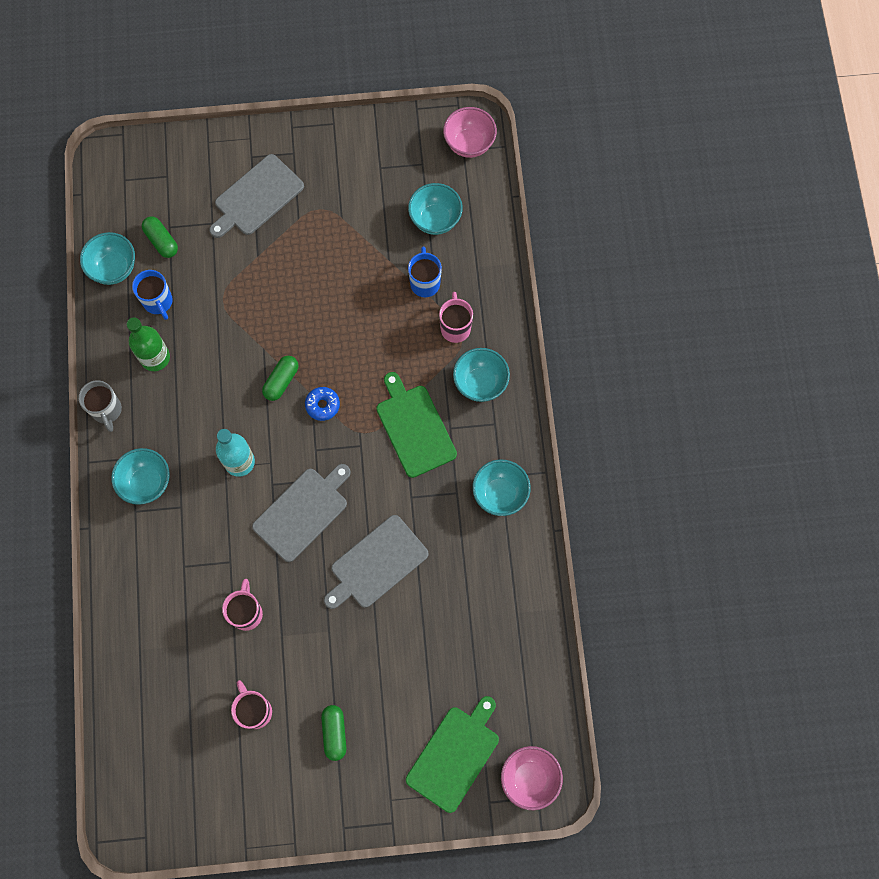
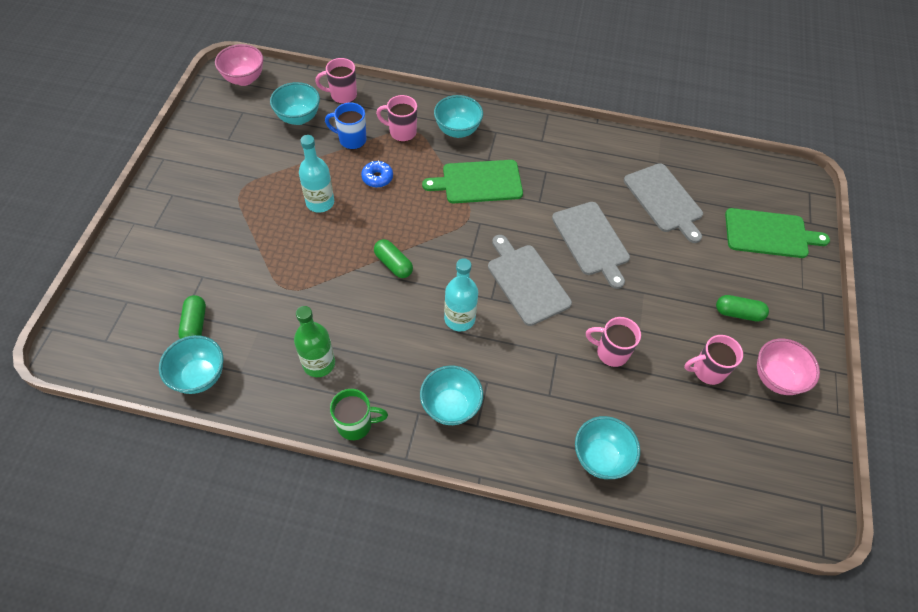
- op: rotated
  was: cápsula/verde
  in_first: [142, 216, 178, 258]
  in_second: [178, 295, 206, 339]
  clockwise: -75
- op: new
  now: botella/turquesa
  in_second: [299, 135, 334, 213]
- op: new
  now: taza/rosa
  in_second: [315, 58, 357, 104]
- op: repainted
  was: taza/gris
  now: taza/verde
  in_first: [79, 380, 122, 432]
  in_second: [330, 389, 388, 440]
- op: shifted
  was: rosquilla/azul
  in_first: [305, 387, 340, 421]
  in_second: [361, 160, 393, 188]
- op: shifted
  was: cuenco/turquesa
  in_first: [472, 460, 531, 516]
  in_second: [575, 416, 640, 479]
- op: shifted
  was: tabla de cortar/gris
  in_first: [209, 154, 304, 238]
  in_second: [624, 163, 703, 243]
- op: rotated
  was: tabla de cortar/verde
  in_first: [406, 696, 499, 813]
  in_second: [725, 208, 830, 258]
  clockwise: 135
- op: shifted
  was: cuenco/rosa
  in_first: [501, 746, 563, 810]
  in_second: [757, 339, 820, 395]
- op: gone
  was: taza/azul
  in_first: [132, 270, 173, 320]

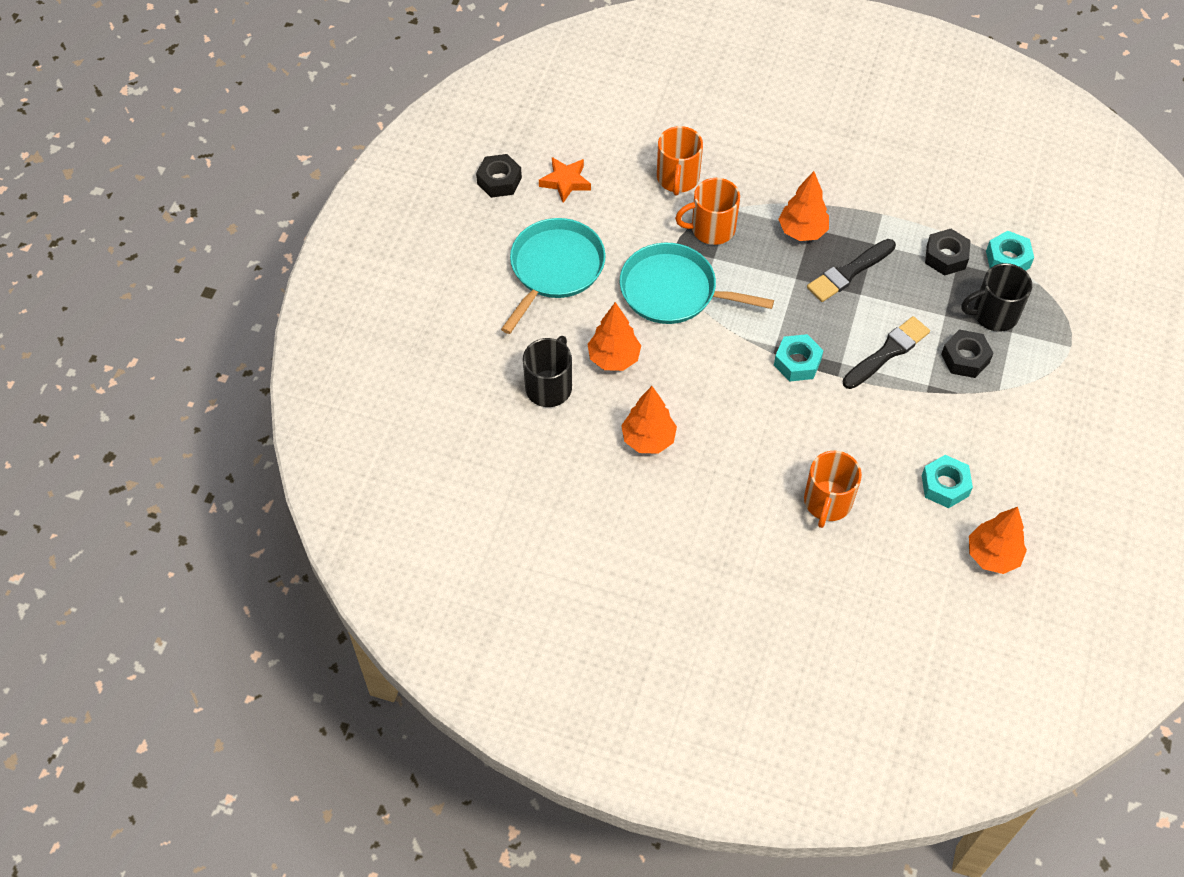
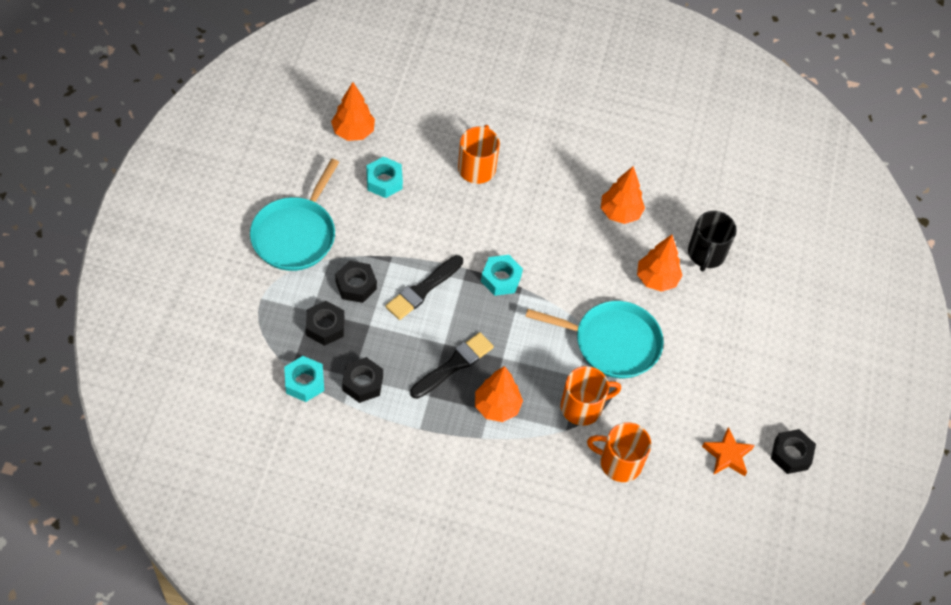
- op: shifted
  was: sartén/turquesa
  in_first: [501, 218, 606, 334]
  in_second: [250, 159, 339, 271]
- op: swapped
  was: taza/negro
  now: tuerca/negro
  in_first: [961, 263, 1032, 332]
  in_second: [306, 301, 344, 346]
- op: rotated
  was: taza/naranja
  in_first: [657, 126, 703, 195]
  in_second: [587, 422, 651, 482]
  clockwise: -75

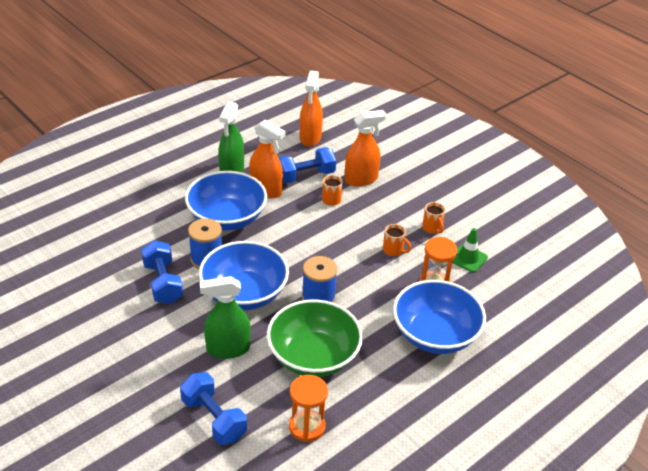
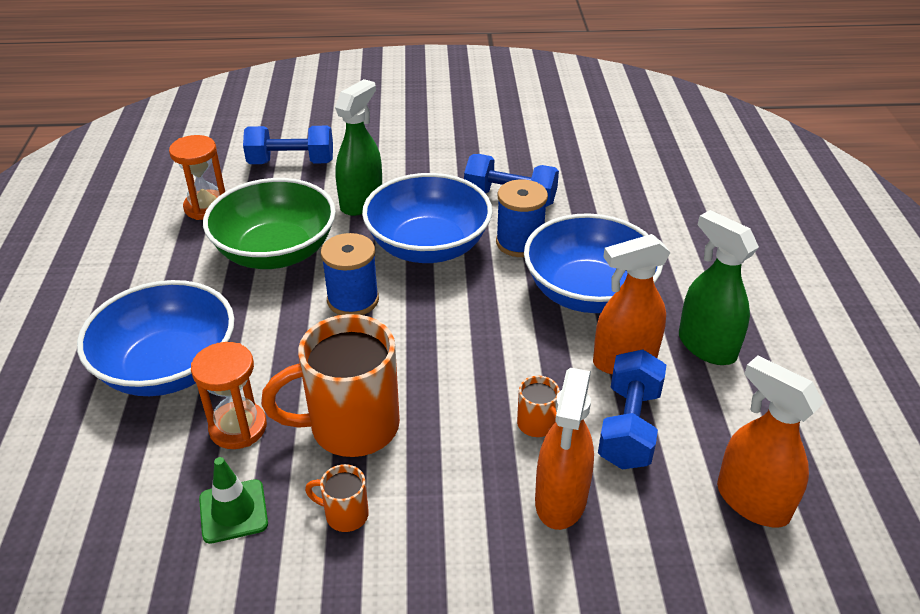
- op: scaled
  was: taza/naranja
  in_first: [383, 224, 411, 256]
  in_second: [261, 314, 400, 457]
  ratio: 2.25

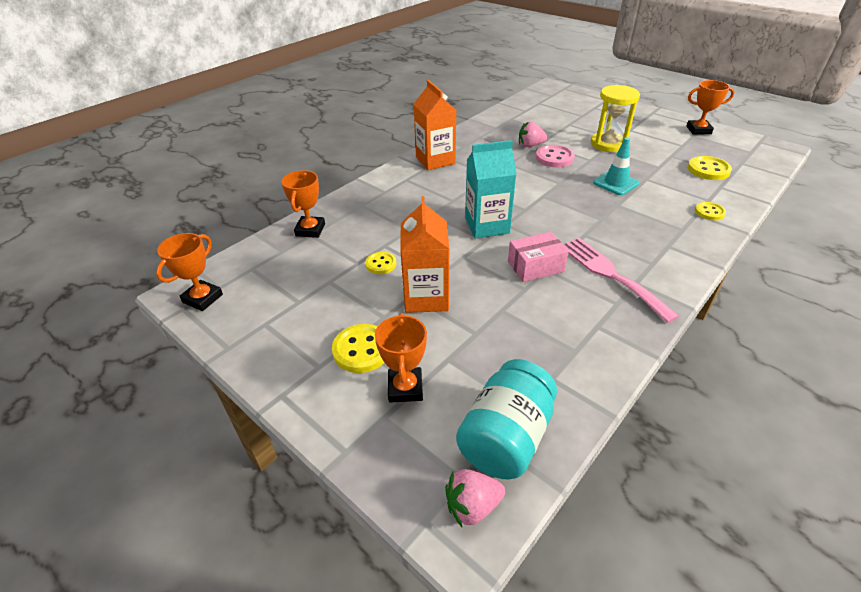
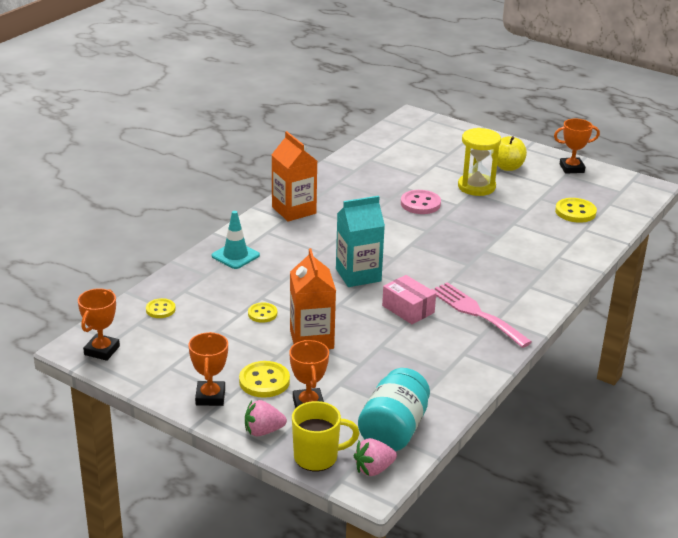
- op: shifted
  was: botón/amarillo
  in_first: [695, 202, 726, 220]
  in_second: [146, 298, 176, 318]
- op: shifted
  was: trofeo/naranja
  in_first: [281, 170, 325, 238]
  in_second: [188, 332, 228, 406]
- op: shifted
  was: cono de tráfico/turquesa
  in_first: [593, 138, 639, 195]
  in_second: [212, 211, 260, 269]
- op: shifted
  was: fresa/rosa
  in_first: [519, 122, 548, 147]
  in_second: [245, 400, 287, 436]
- op: new
  now: taza/amarillo
  in_second: [292, 401, 360, 471]
- op: rotated
  was: caja/rosa
  in_first: [508, 232, 569, 282]
  in_second: [382, 275, 436, 324]
  clockwise: 75
- op: new
  now: manzana/amarillo
  in_second: [491, 136, 527, 171]

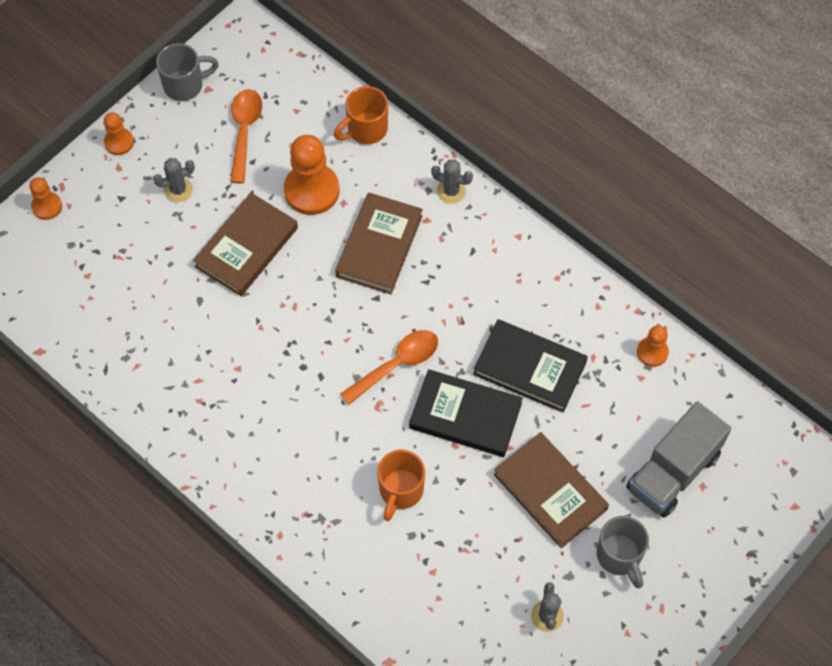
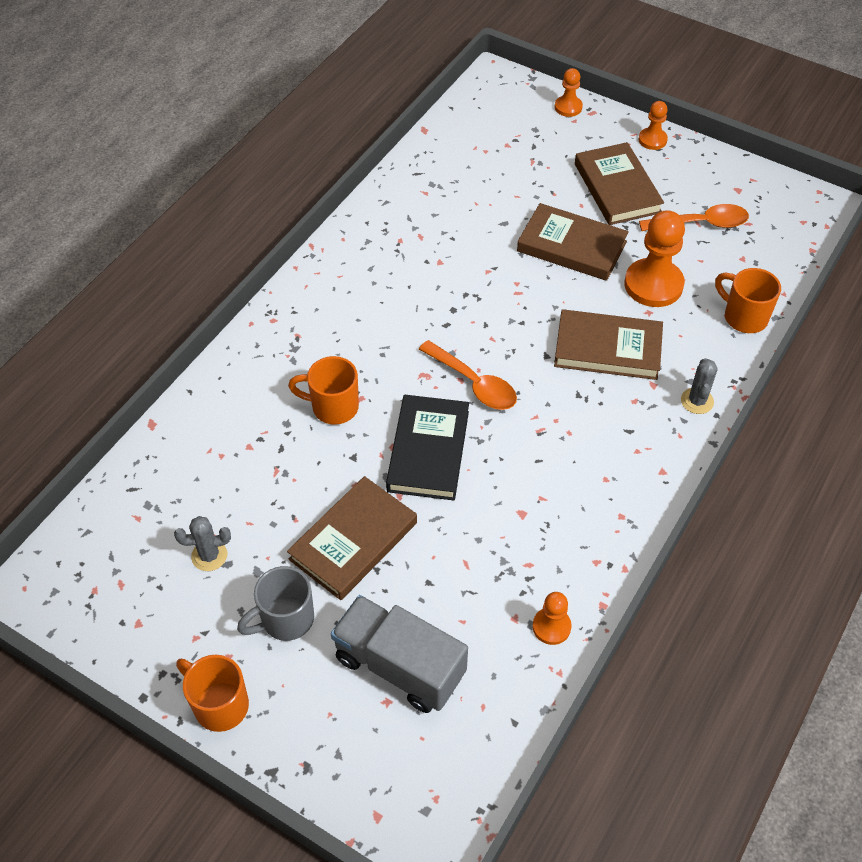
- op: new
  now: taza/naranja
  in_second: [176, 655, 249, 732]
- op: swapped
  was: cactus/gris
  now: libro/marrón
  in_first: [153, 158, 195, 202]
  in_second: [575, 142, 664, 225]
- op: gone
  was: taza/gris
  in_first: [156, 43, 219, 101]
- op: gone
  was: libro/negro
  in_first: [473, 319, 588, 412]

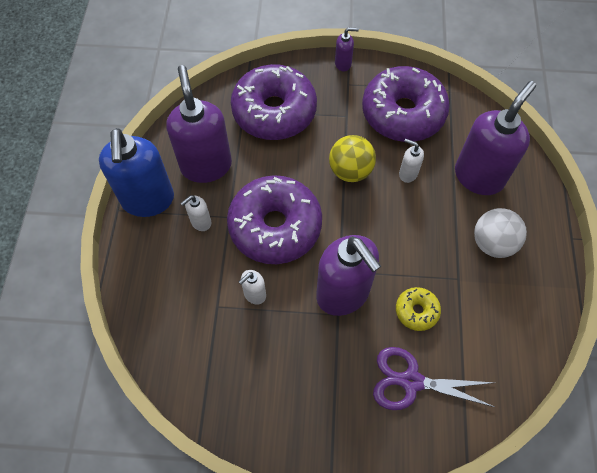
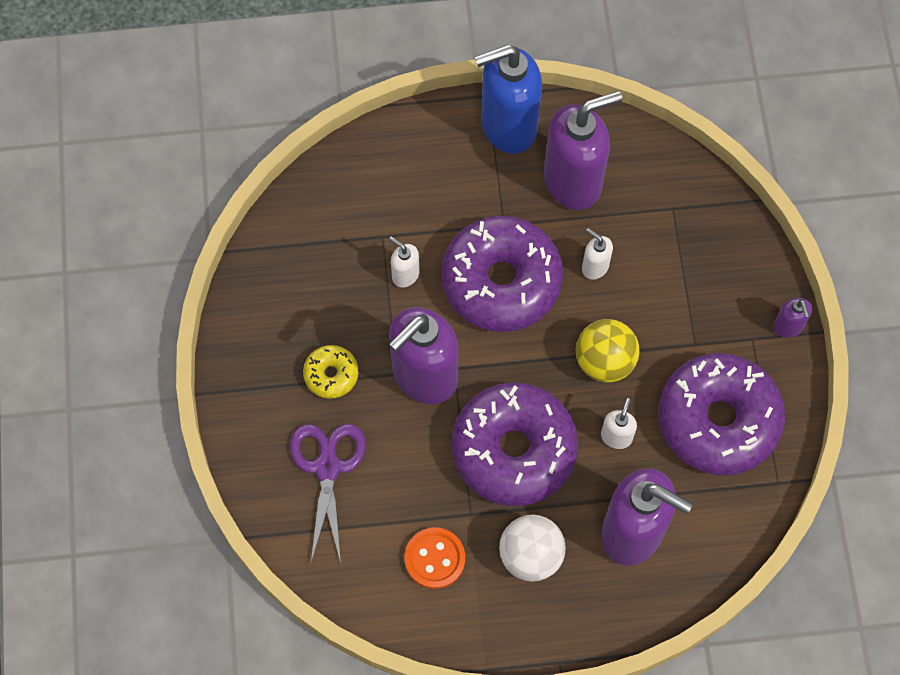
- op: shifted
  was: rosquilla/amarillo
  in_first: [396, 287, 441, 331]
  in_second: [303, 345, 358, 399]
- op: new
  now: botón/naranja
  in_second: [405, 528, 465, 589]
- op: shifted
  was: rosquilla/morado
  in_first: [231, 64, 317, 140]
  in_second: [452, 382, 578, 506]
- op: shifted
  was: dispensador de jabón/blanco
  in_first: [180, 195, 211, 231]
  in_second: [582, 228, 613, 280]

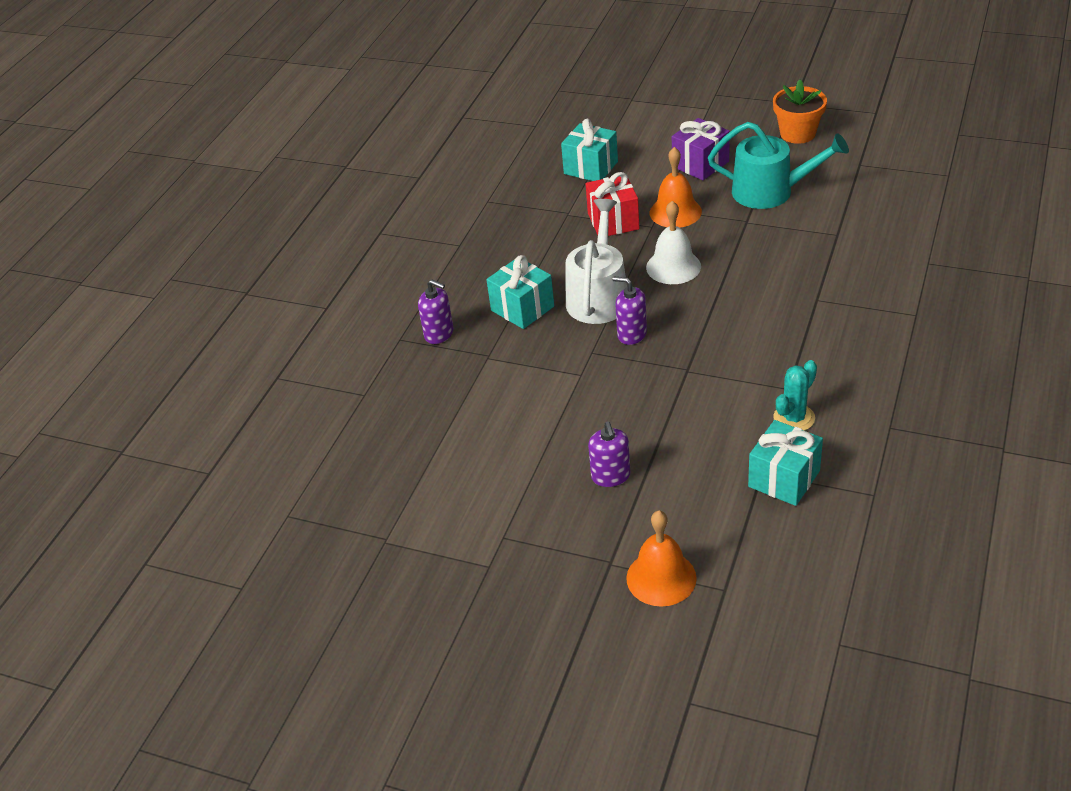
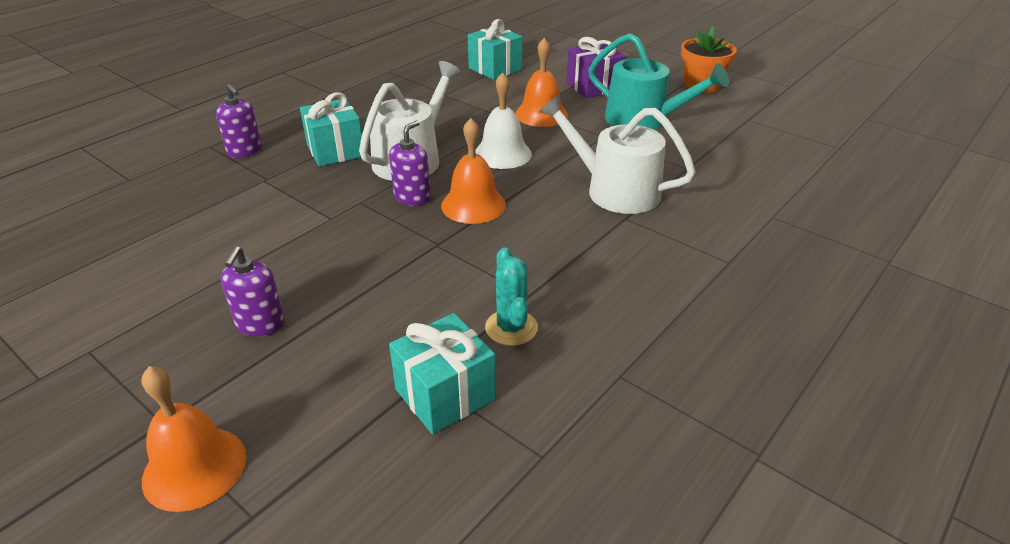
- op: rotated
  was: dispensador de jabón/morado
  in_first: [613, 276, 647, 345]
  in_second: [389, 120, 431, 206]
  clockwise: 75
- op: new
  now: campana/naranja
  in_second: [441, 118, 506, 224]
- op: rotated
  was: cactus/turquesa
  in_first: [773, 360, 817, 431]
  in_second: [485, 247, 538, 346]
  clockwise: -75
- op: new
  now: regadera/blanco
  in_second: [539, 95, 696, 214]
- op: gone
  was: regalo/rojo
  in_first: [586, 172, 639, 236]

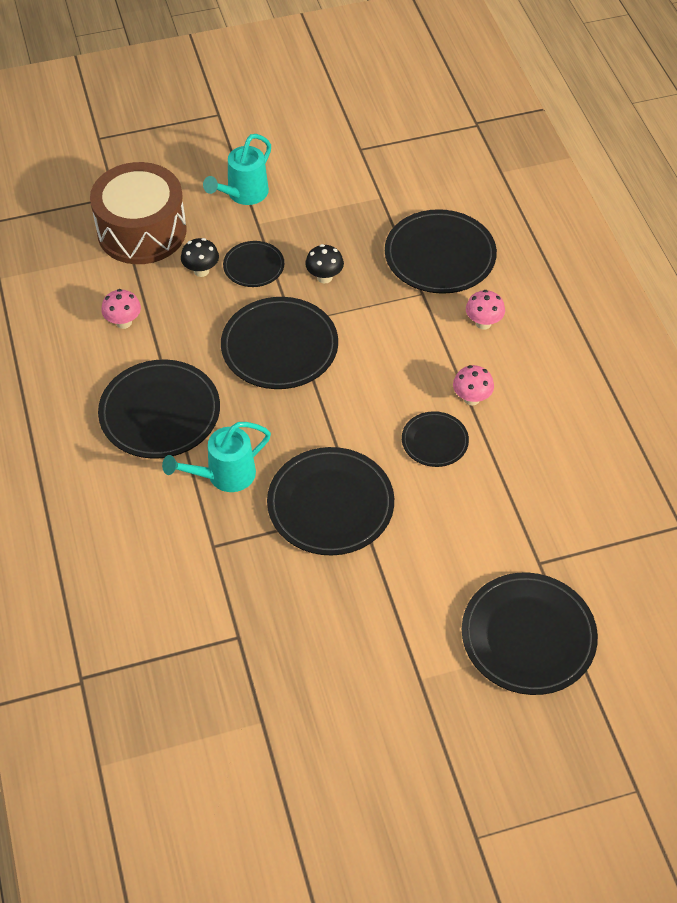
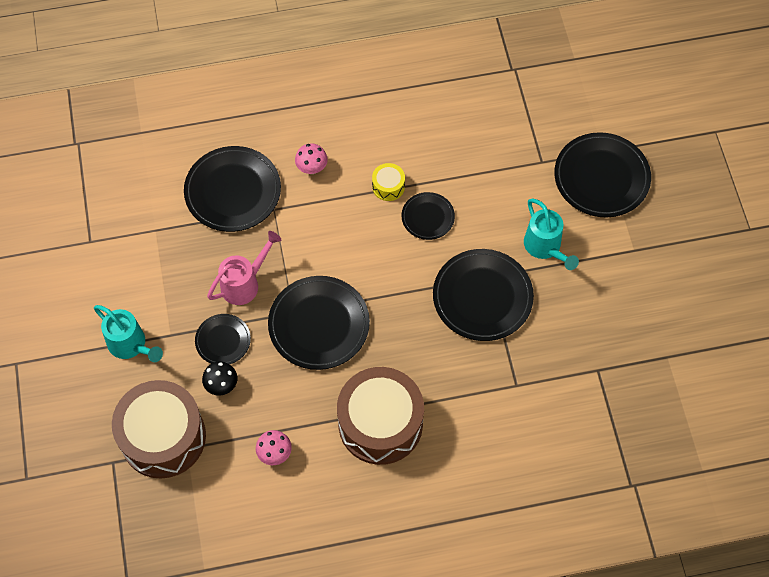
- op: swapped
  was: seta/negro
  now: regadera/rosa
  in_first: [305, 244, 344, 284]
  in_second: [207, 231, 281, 305]
- op: swapped
  was: plato/negro
  now: tambor/marrón
  in_first: [98, 360, 220, 459]
  in_second: [337, 367, 424, 465]
- op: swapped
  was: seta/rosa
  now: tambor/amarillo
  in_first: [453, 365, 494, 406]
  in_second: [372, 163, 405, 201]
- op: shifted
  was: regadera/turquesa
  in_first: [162, 422, 271, 492]
  in_second: [524, 198, 579, 270]

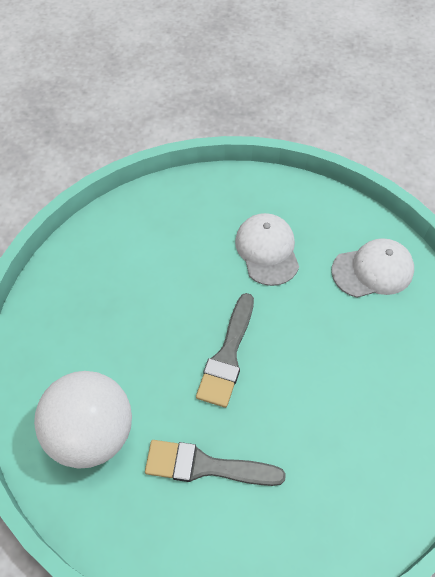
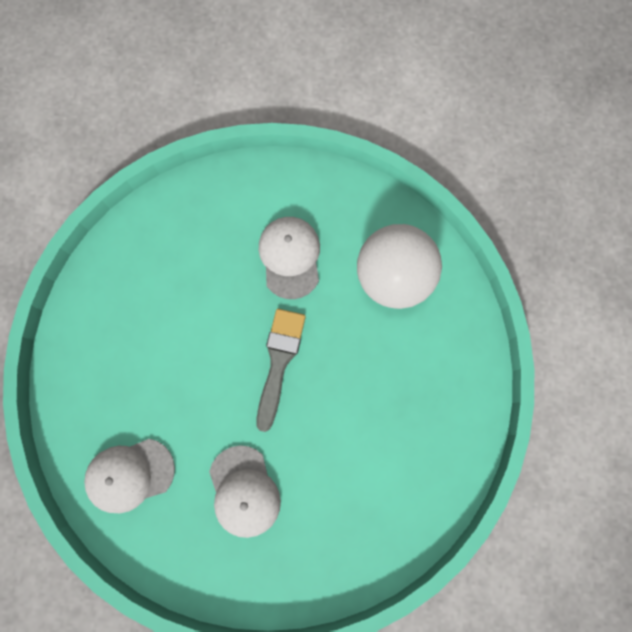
- op: swapped
  was: pincel/gris
  now: gorra/blanco
  in_first: [145, 440, 286, 486]
  in_second: [259, 217, 320, 299]

